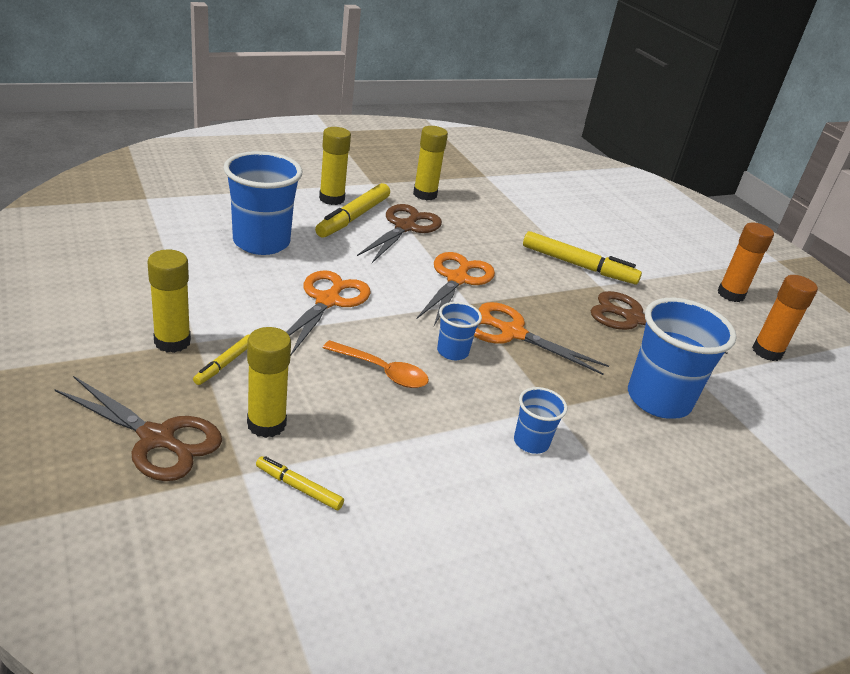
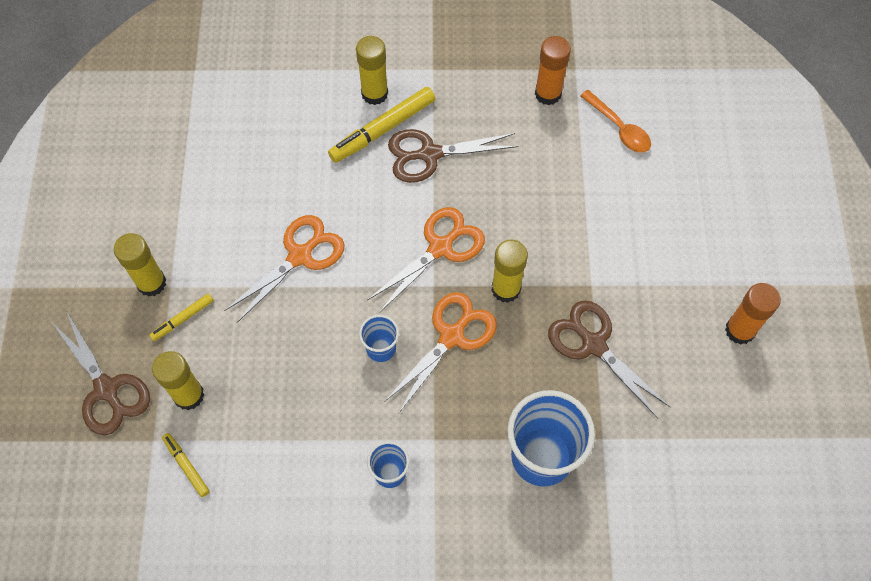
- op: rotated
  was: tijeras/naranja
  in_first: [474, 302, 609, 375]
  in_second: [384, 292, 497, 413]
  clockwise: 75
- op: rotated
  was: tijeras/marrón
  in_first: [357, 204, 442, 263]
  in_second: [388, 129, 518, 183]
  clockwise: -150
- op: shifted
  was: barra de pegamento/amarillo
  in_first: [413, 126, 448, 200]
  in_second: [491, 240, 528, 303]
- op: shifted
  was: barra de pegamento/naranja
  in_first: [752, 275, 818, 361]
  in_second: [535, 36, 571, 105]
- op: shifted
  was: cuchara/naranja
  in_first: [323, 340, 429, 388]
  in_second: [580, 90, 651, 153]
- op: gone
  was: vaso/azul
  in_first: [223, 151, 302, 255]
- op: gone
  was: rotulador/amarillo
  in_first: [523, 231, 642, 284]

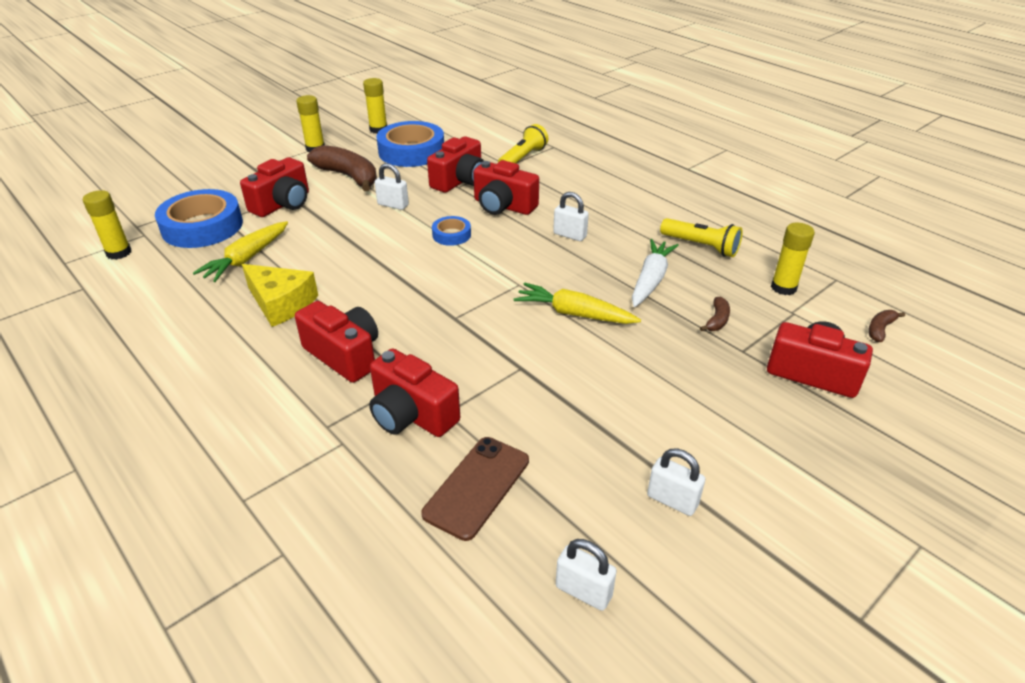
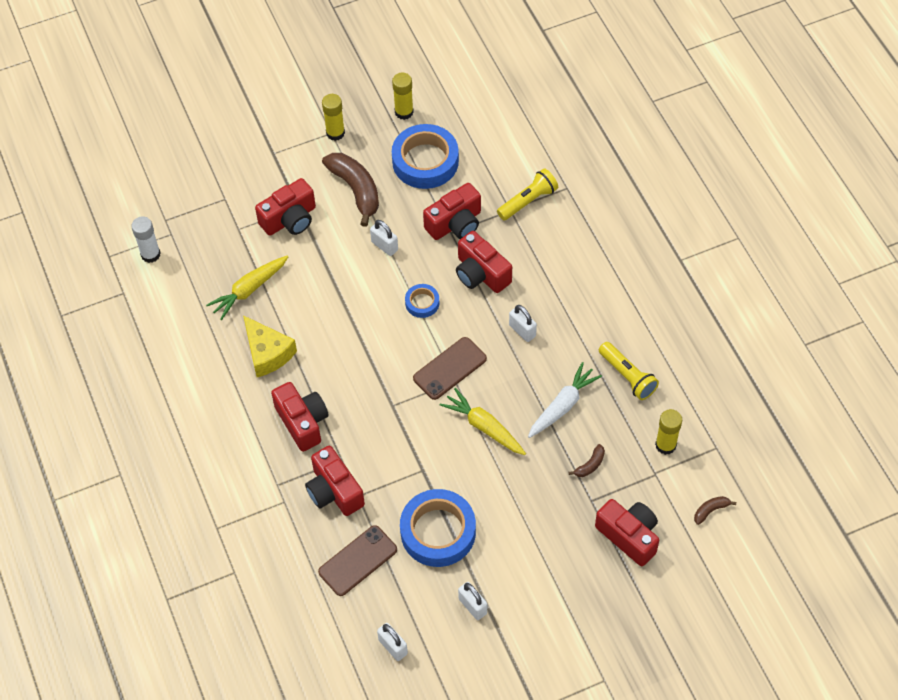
- op: repainted
  was: barra de pegamento/amarillo
  now: barra de pegamento/blanco
  in_first: [83, 190, 131, 260]
  in_second: [131, 216, 161, 263]
- op: shifted
  was: cinta adhesiva/azul
  in_first: [155, 189, 243, 248]
  in_second: [400, 489, 476, 567]
- op: new
  now: móvil/marrón
  in_second: [413, 337, 487, 400]

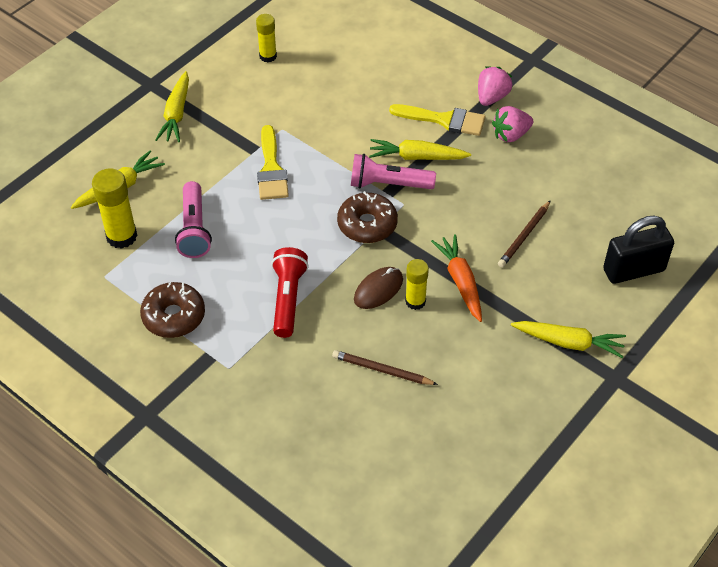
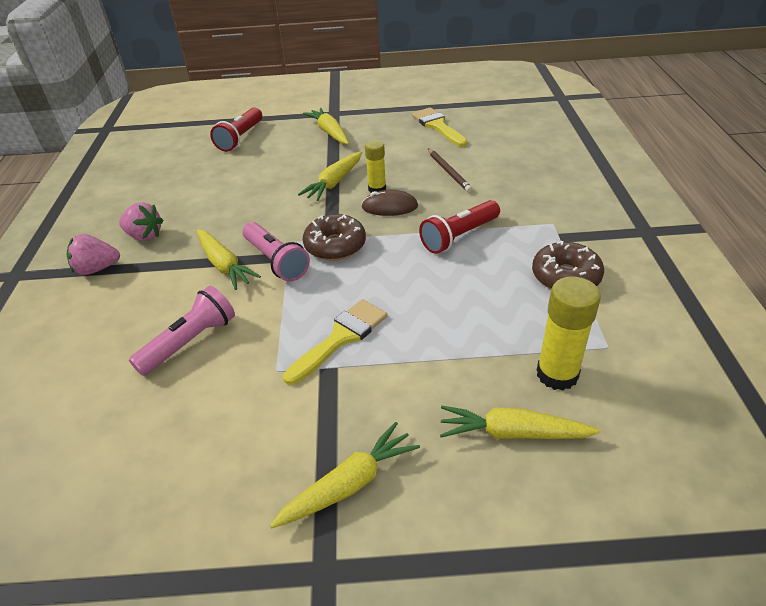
- op: shifted
  was: lámpara de mano/rosa
  in_first: [175, 181, 212, 258]
  in_second: [129, 286, 235, 376]
- op: swapped
  was: candado/negro
  now: lámpara de mano/rojo
  in_first: [603, 216, 674, 284]
  in_second: [210, 108, 262, 152]
- op: repainted
  was: zanahoria/naranja
  now: zanahoria/amarillo
  in_first: [431, 234, 482, 322]
  in_second: [298, 152, 362, 201]
- op: shifted
  was: pincel/amarillo
  in_first: [389, 104, 486, 136]
  in_second: [412, 107, 467, 147]
- op: gone
  was: barra de pegamento/amarillo
  in_first: [256, 14, 277, 62]
- op: gone
  was: lápiz/marrón
  in_first: [498, 200, 551, 268]

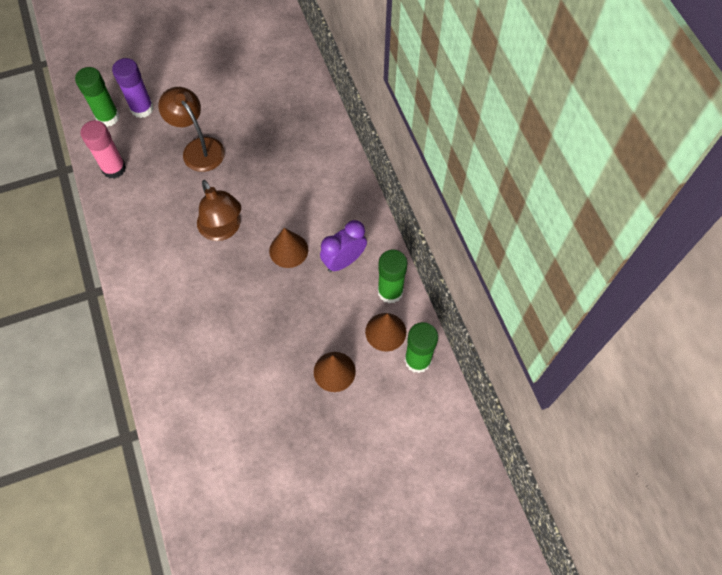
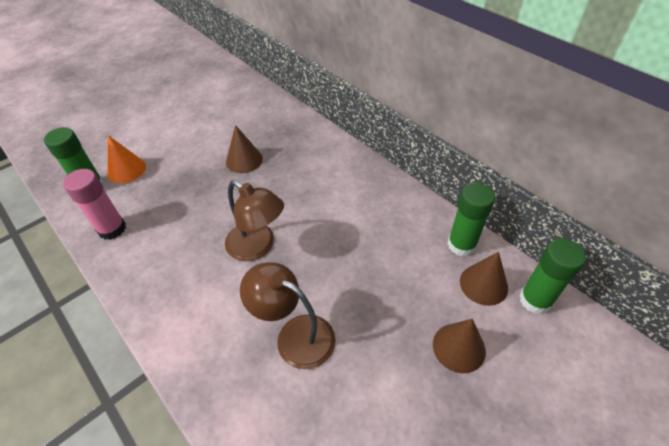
- op: swapped
  was: barra de pegamento/morado
  now: cono/naranja
  in_first: [112, 58, 154, 118]
  in_second: [107, 135, 146, 183]
- op: shifted
  was: cono/marrón
  in_first: [269, 228, 308, 268]
  in_second: [226, 125, 263, 173]
- op: shifted
  was: lámpara/marrón
  in_first: [158, 87, 225, 172]
  in_second: [240, 262, 336, 369]
- op: gone
  was: despertador/morado
  in_first: [320, 220, 367, 272]

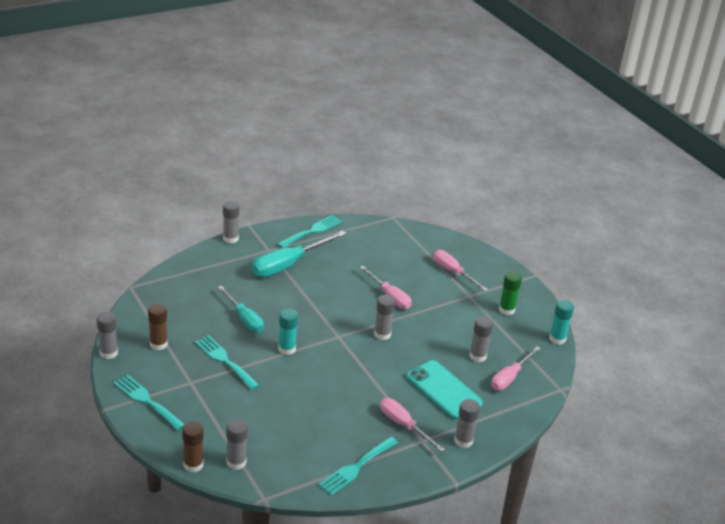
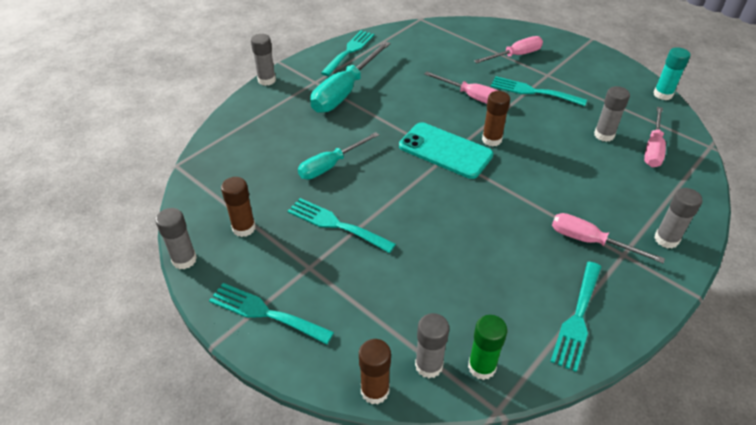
- op: rotated
  was: destornillador/turquesa
  in_first: [218, 286, 264, 333]
  in_second: [298, 132, 379, 179]
  clockwise: 105
- op: shifted
  was: móvil/turquesa
  in_first: [406, 360, 483, 419]
  in_second: [399, 122, 493, 179]
- op: shifted
  was: barra de pegamento/verde
  in_first: [499, 271, 522, 315]
  in_second: [468, 315, 507, 380]
- op: rotated
  was: destornillador/rosa
  in_first: [433, 250, 488, 291]
  in_second: [474, 36, 543, 63]
  clockwise: 120
- op: repainted
  was: barra de pegamento/gris
  now: barra de pegamento/marrón
  in_first: [374, 295, 395, 340]
  in_second: [482, 91, 510, 146]
- op: new
  now: tenedor/turquesa
  in_second: [491, 76, 587, 106]
- op: gone
  was: barra de pegamento/turquesa
  in_first: [278, 308, 298, 355]

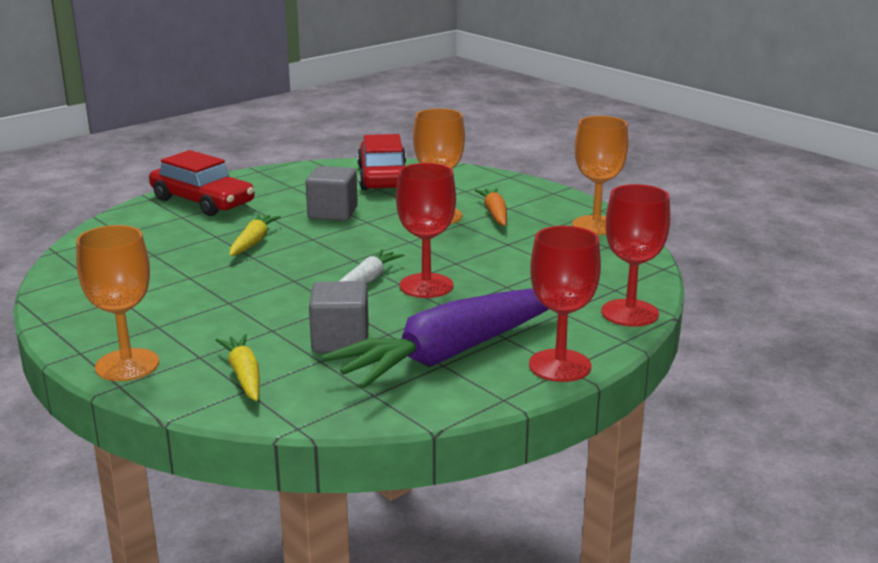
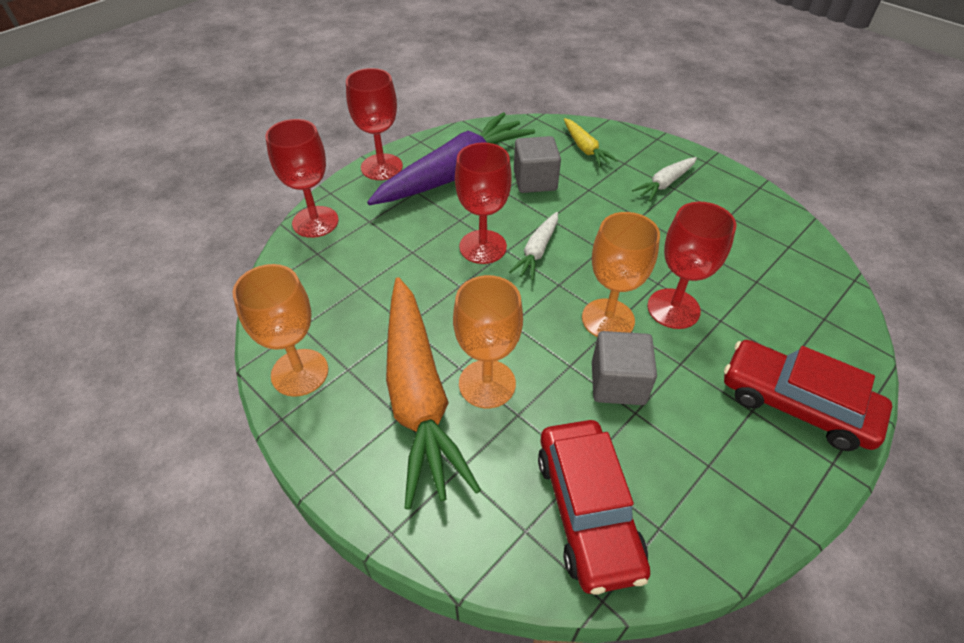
- op: scaled
  was: zanahoria/naranja
  in_first: [475, 188, 507, 226]
  in_second: [386, 277, 481, 510]
  ratio: 2.18
- op: shifted
  was: copa/naranja
  in_first: [76, 225, 159, 381]
  in_second: [582, 212, 660, 337]
- op: new
  now: zanahoria/blanco
  in_second: [632, 157, 697, 201]
- op: swapped
  was: zanahoria/amarillo
  now: copa/rojo
  in_first: [229, 214, 281, 256]
  in_second: [647, 202, 736, 329]

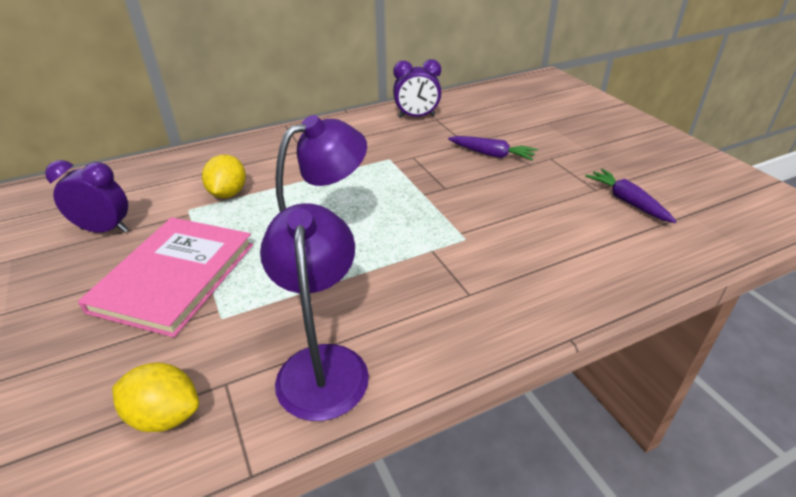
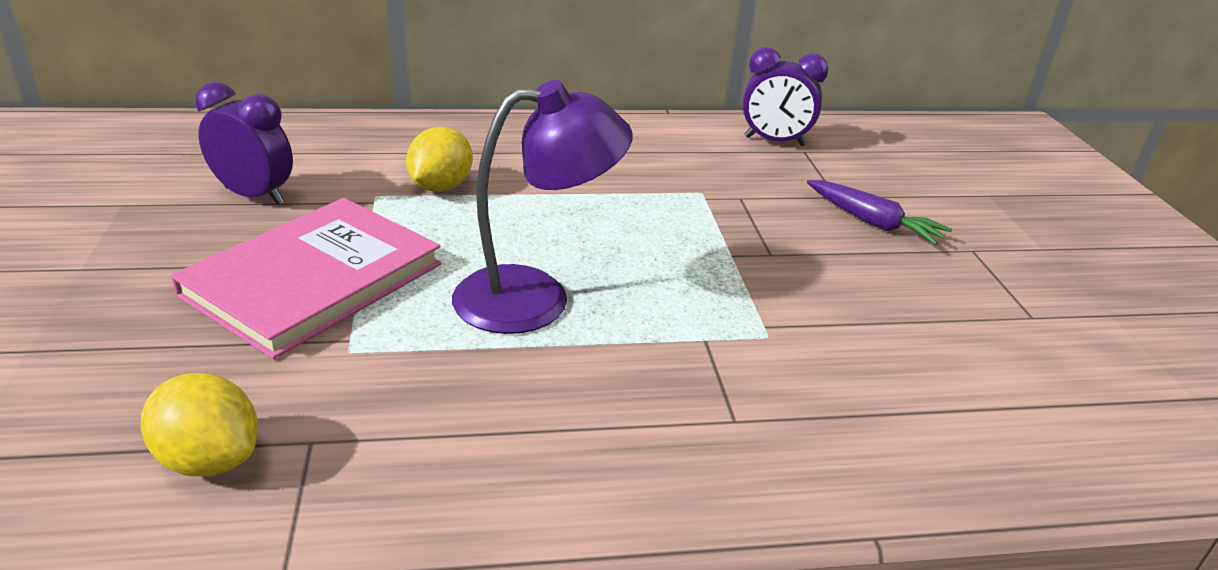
- op: gone
  was: lámpara/morado
  in_first: [260, 203, 369, 421]
- op: gone
  was: zanahoria/morado
  in_first: [585, 169, 677, 223]

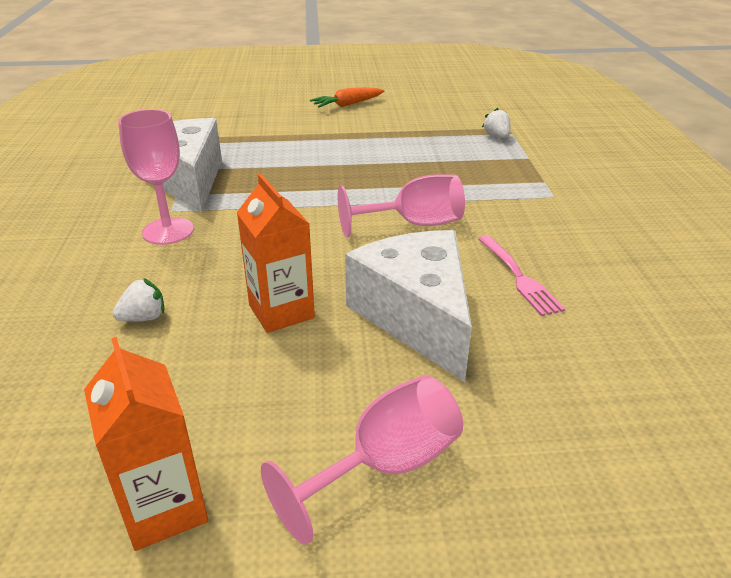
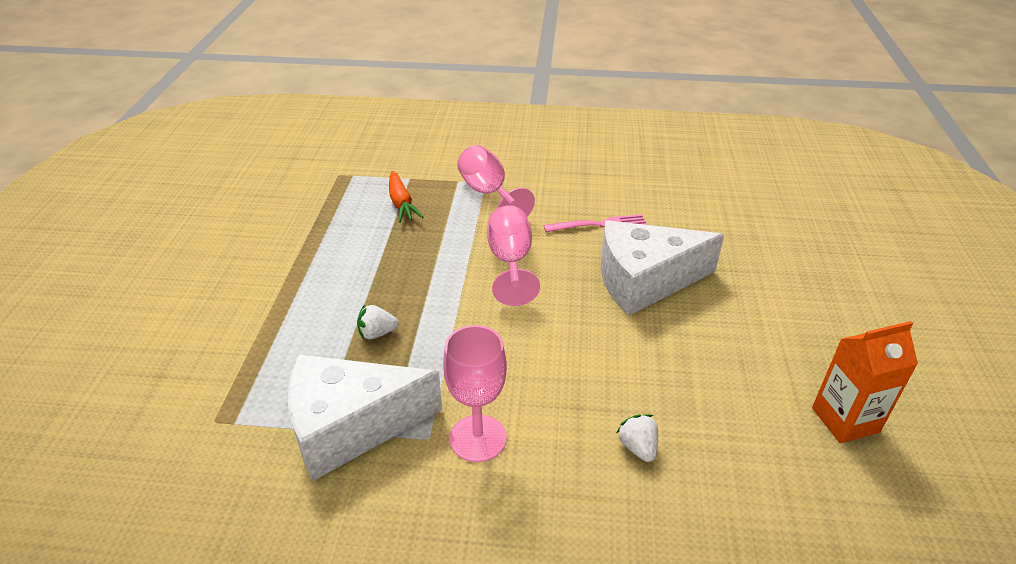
- op: shifted
  was: fresa/blanco
  in_first: [482, 108, 510, 138]
  in_second: [357, 305, 399, 339]
- op: shifted
  was: zanahoria/naranja
  in_first: [310, 88, 384, 108]
  in_second: [389, 171, 423, 223]
- op: shifted
  was: copa/rosa
  in_first: [261, 375, 463, 545]
  in_second: [457, 145, 535, 217]
- op: gone
  was: cartón de leche/naranja
  in_first: [237, 174, 315, 333]

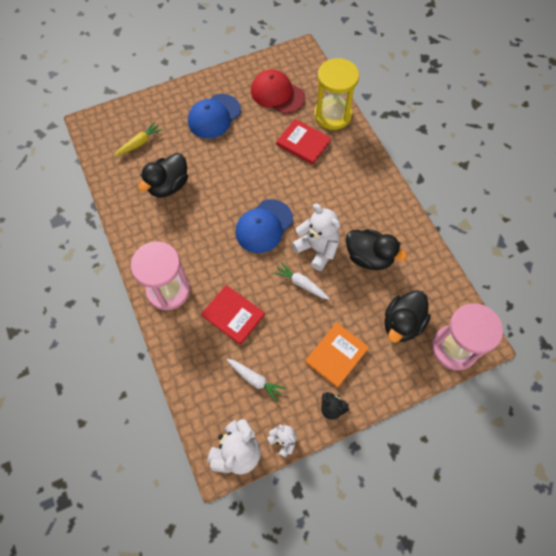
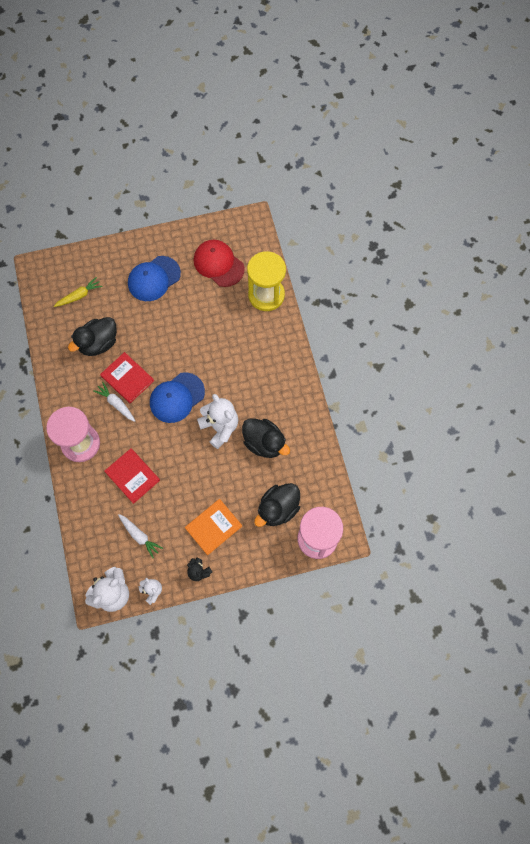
- op: shifted
  was: zanahoria/blanco
  in_first: [273, 262, 330, 300]
  in_second: [93, 382, 135, 422]
- op: shifted
  was: libro/rojo
  in_first: [276, 119, 331, 165]
  in_second: [100, 352, 154, 403]

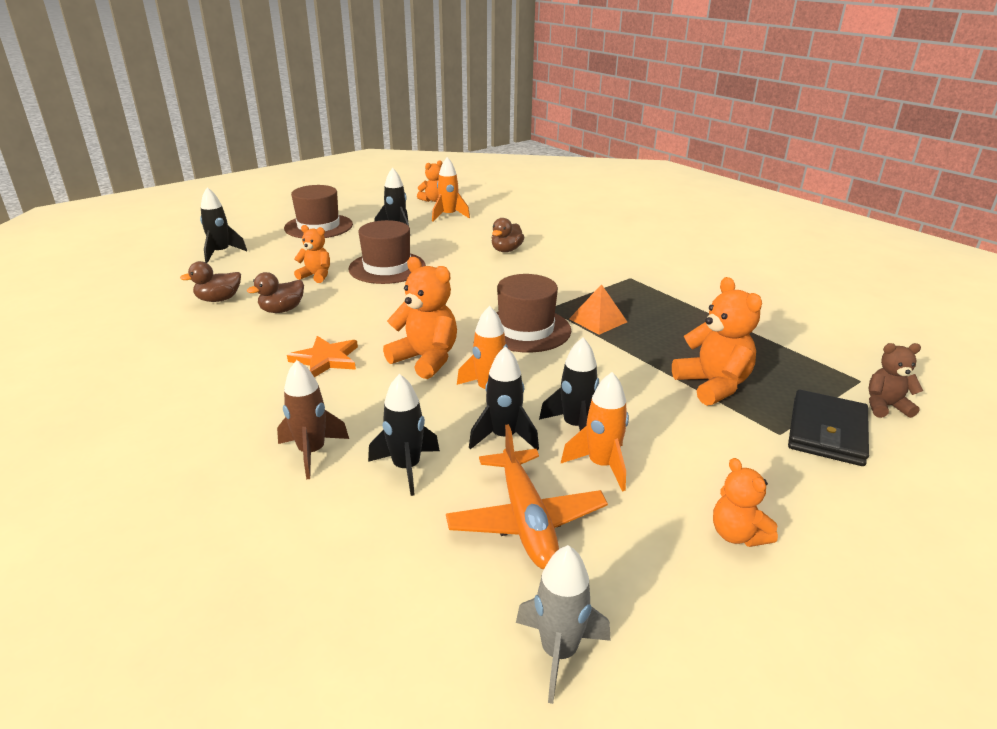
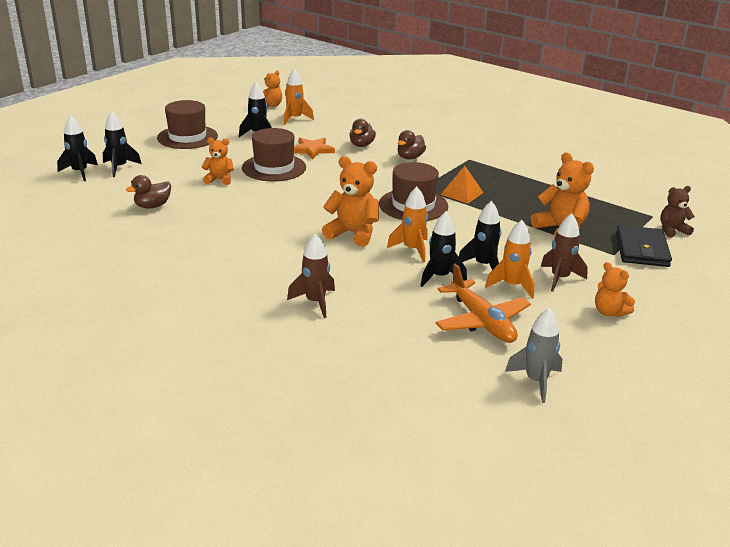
- op: shifted
  was: cohete/negro
  in_first: [368, 374, 440, 496]
  in_second: [57, 115, 98, 181]
- op: shifted
  was: estrella/naranja
  in_first: [287, 336, 358, 377]
  in_second: [294, 138, 335, 160]
- op: shifted
  was: pato/marrón
  in_first: [247, 272, 304, 313]
  in_second: [397, 130, 426, 159]
- op: new
  now: cohete/marrón
  in_second: [541, 213, 588, 292]

